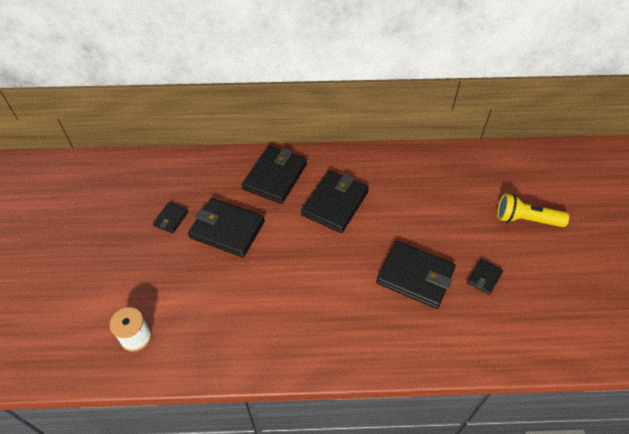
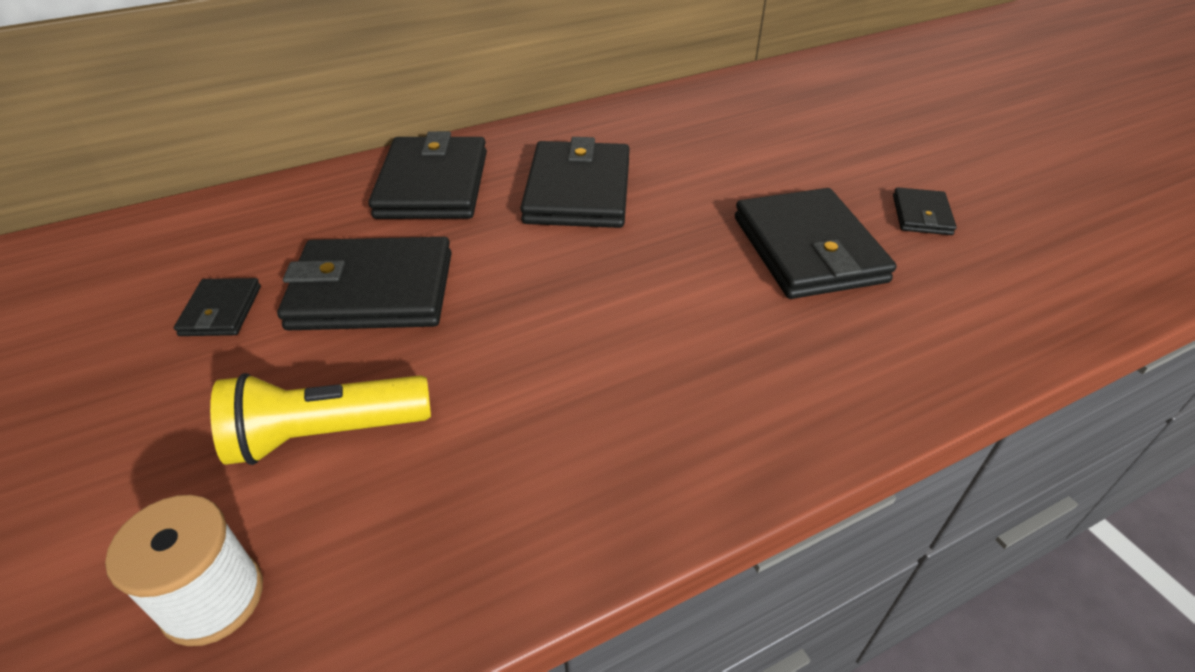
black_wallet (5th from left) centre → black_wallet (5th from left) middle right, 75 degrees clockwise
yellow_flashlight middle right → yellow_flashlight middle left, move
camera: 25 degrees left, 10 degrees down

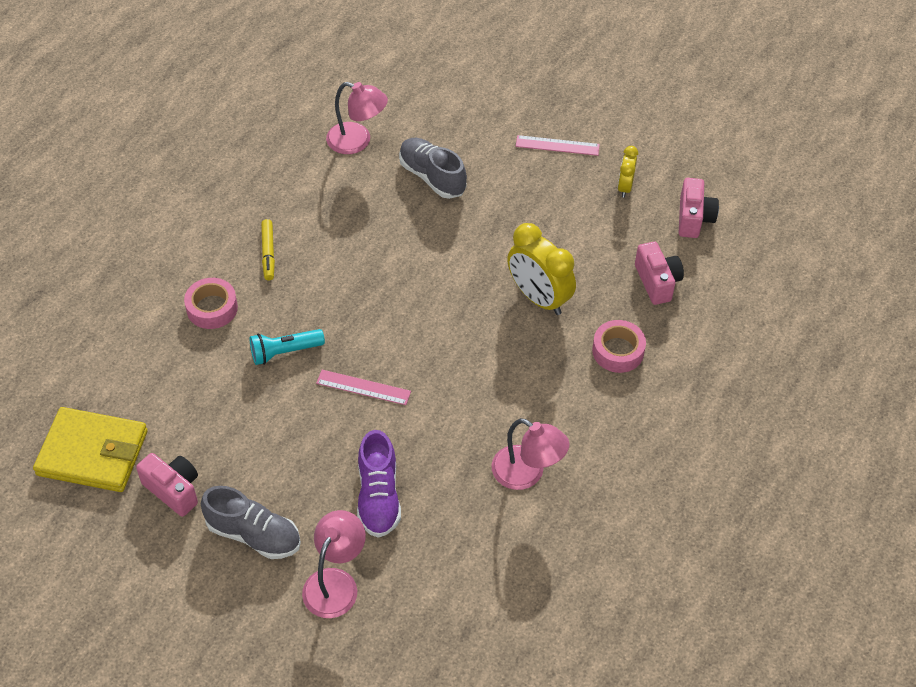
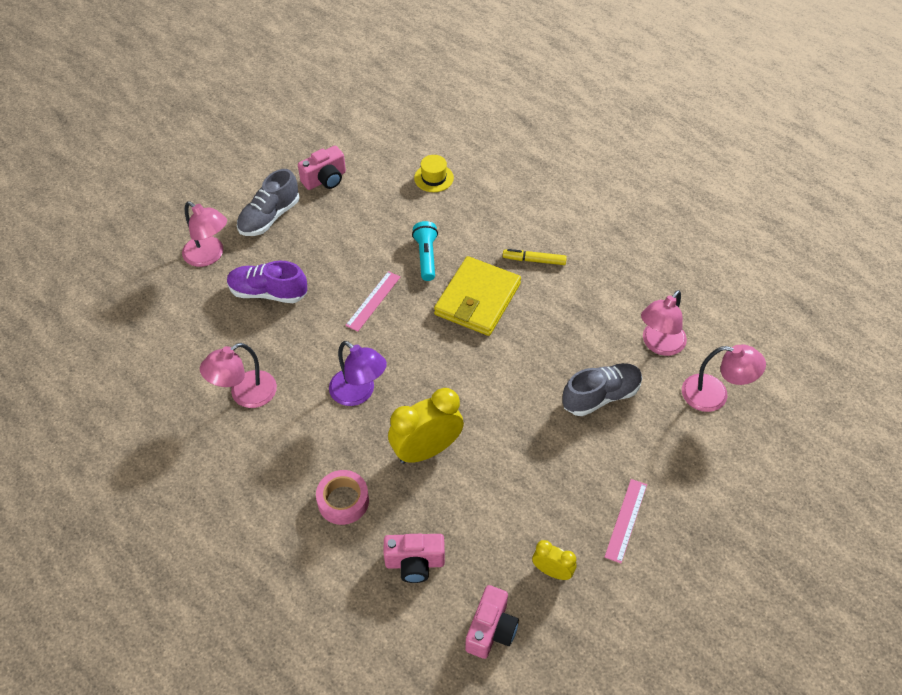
yellow_wallet middle left → yellow_wallet centre, move
pink_tape (1st from left) middle left → -
pink_camera (3rd from left) top right → pink_camera (3rd from left) bottom centre, 90 degrees counterclockwise
- → purple_lamp centre
- → yellow_hat top centre
- → pink_lamp (4th from left) middle right
camera: 105 degrees right, 0 degrees up

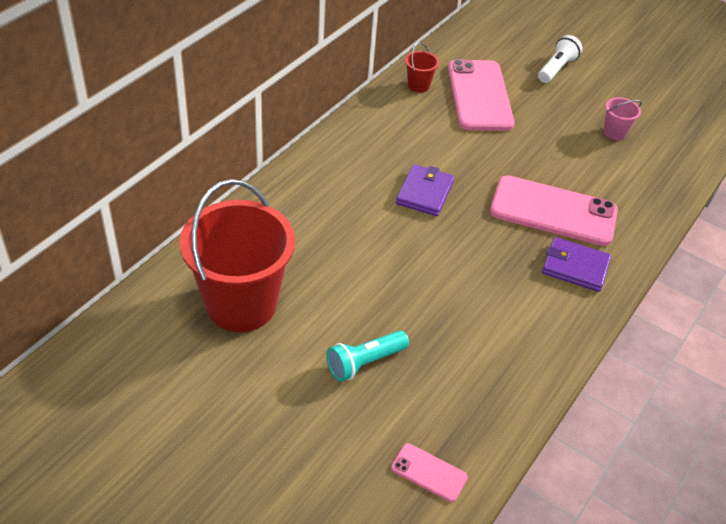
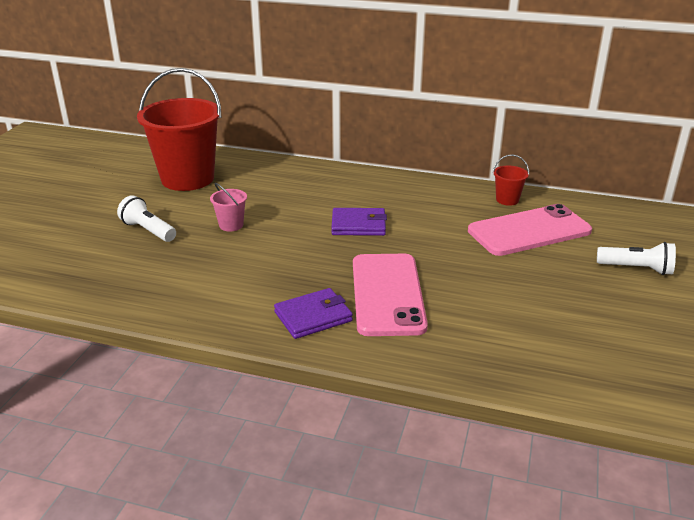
turquoise_flashlight bottom centre → white_flashlight (1st from left) middle left
pink_phone (1st from left) bottom centre → -
purple_wallet (2nd from left in the first image) middle right → purple_wallet (1st from left) centre, 60 degrees clockwise
pink_bucket top right → pink_bucket middle left, move
camera: 75 degrees right, 15 degrees down

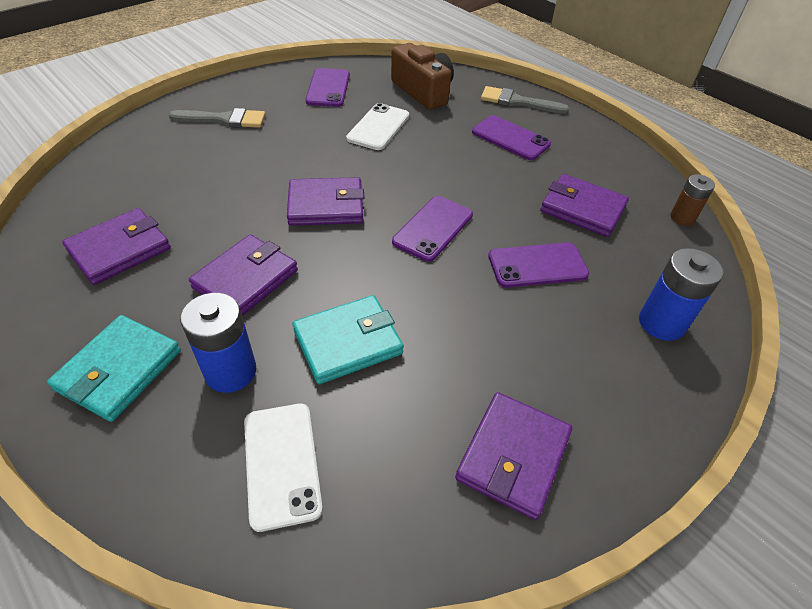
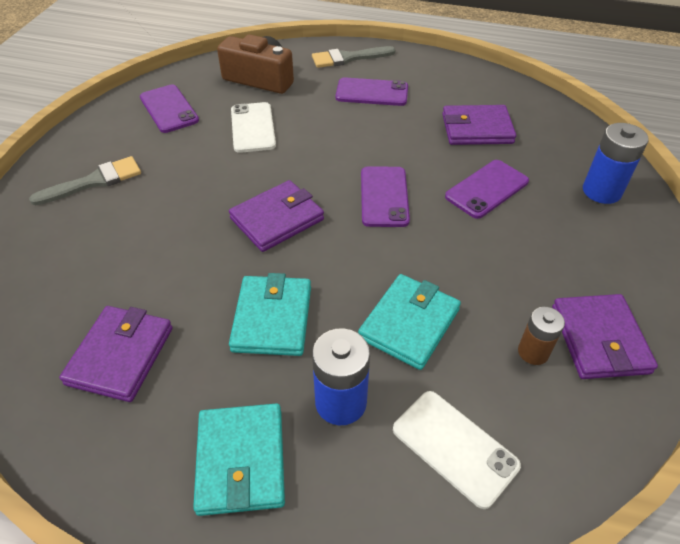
purple_wallet (2nd from left) middle left → turquoise_wallet (2nd from left) centre
brown_battery top right → brown_battery middle right, move
camera: 30 degrees left, 0 degrees up

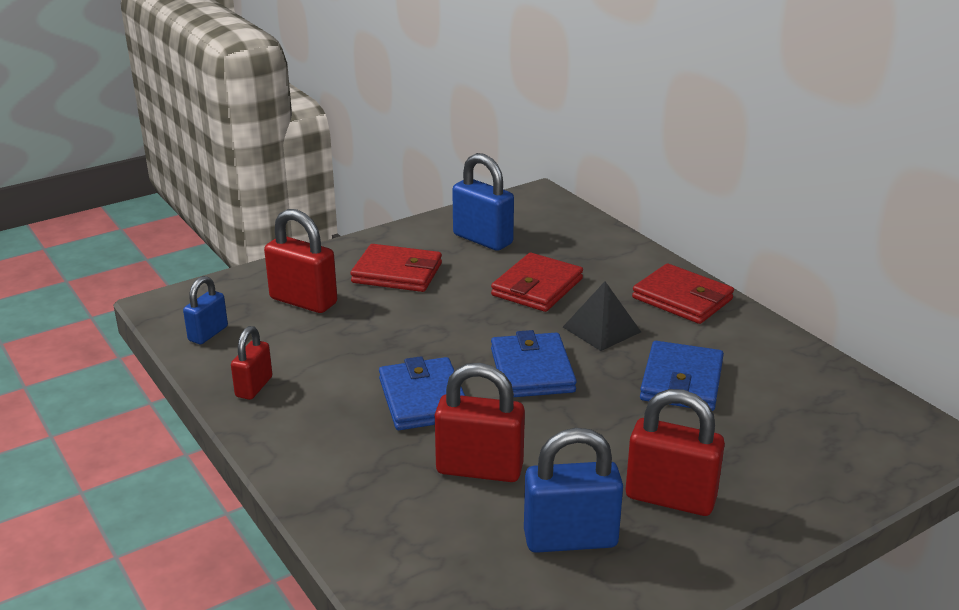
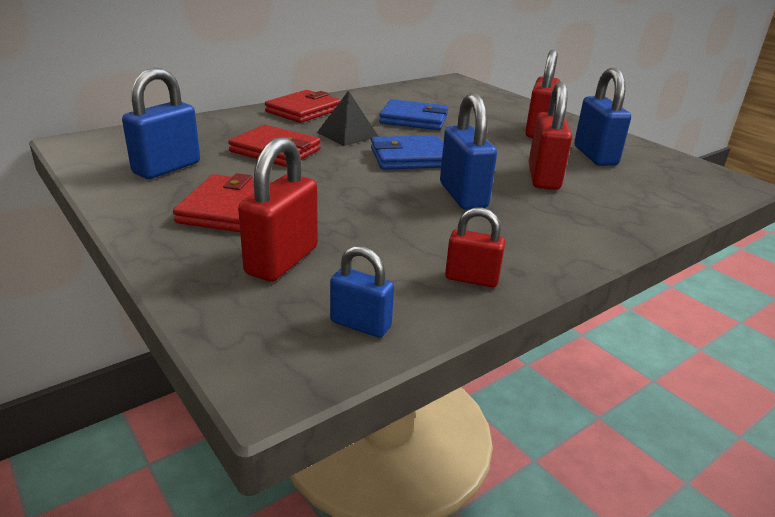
blue_wallet (1st from left) centre → blue_padlock (3rd from left) top centre
camera: 95 degrees left, 0 degrees up

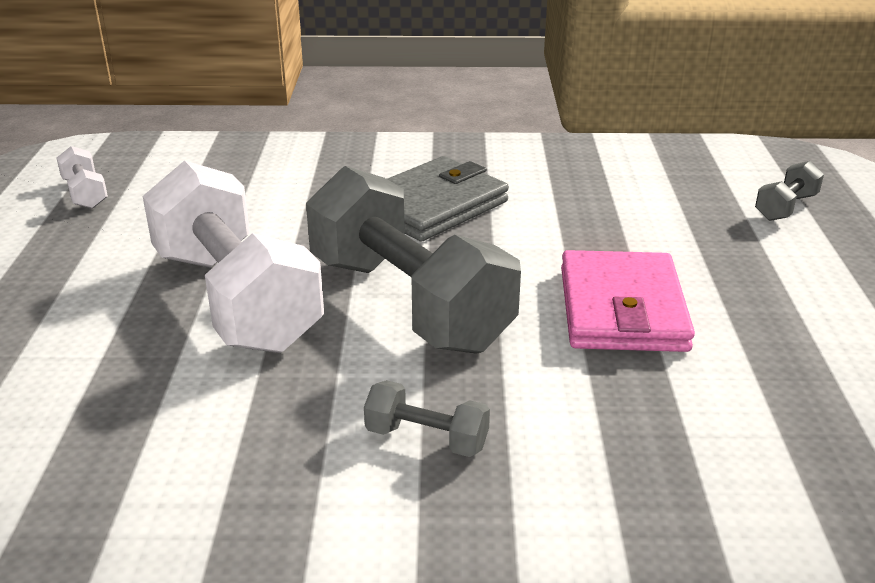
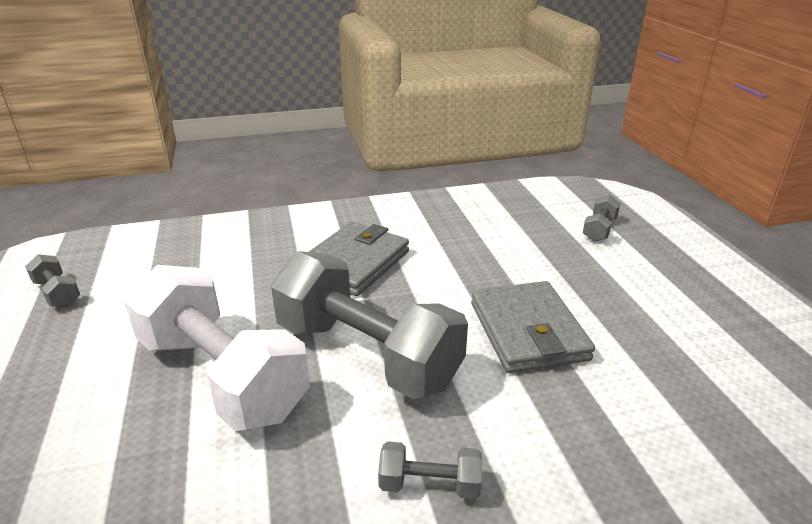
white_dumbbell (1st from left) top left → grey_dumbbell (1st from left) middle left
pink_wallet middle right → grey_wallet (2nd from left) centre
camera: 15 degrees left, 0 degrees up

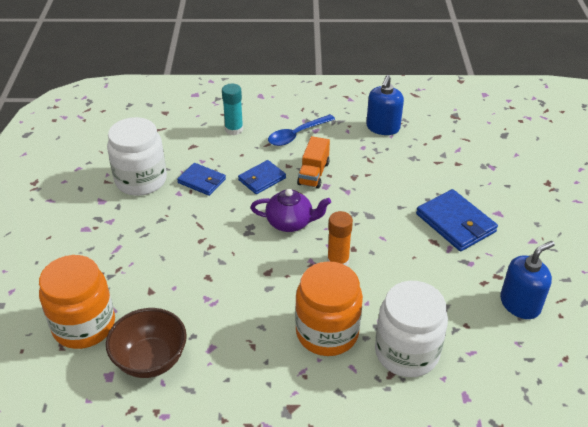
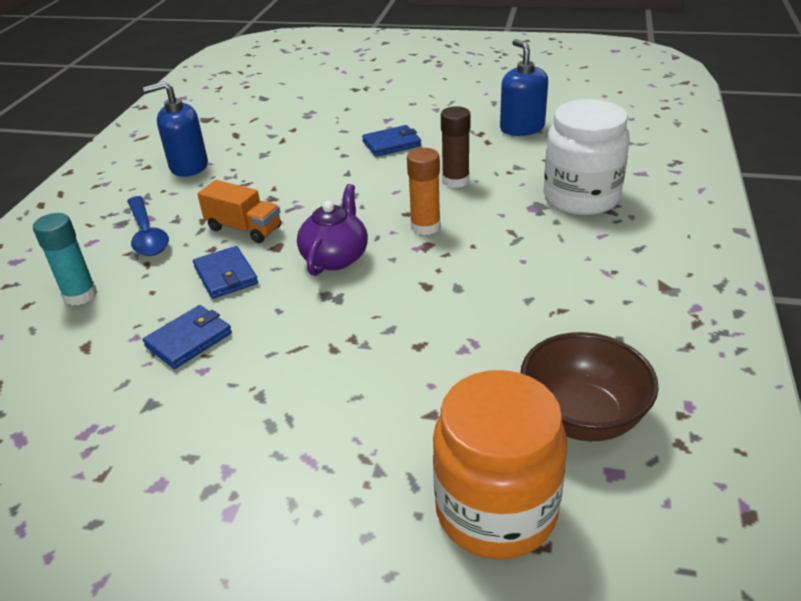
white_jar (1st from left) middle left → -
orange_jar (2nd from left) bottom centre → -
blue_soap_dispenser (1st from left) top centre → blue_soap_dispenser (1st from left) top left, 135 degrees clockwise
blue_wallet (3rd from left) middle right → blue_wallet (3rd from left) top centre, x0.63
- → brown_glue_stick top centre
camera: 75 degrees left, 5 degrees down

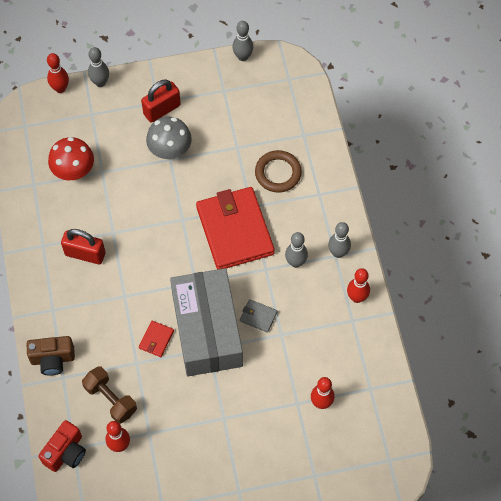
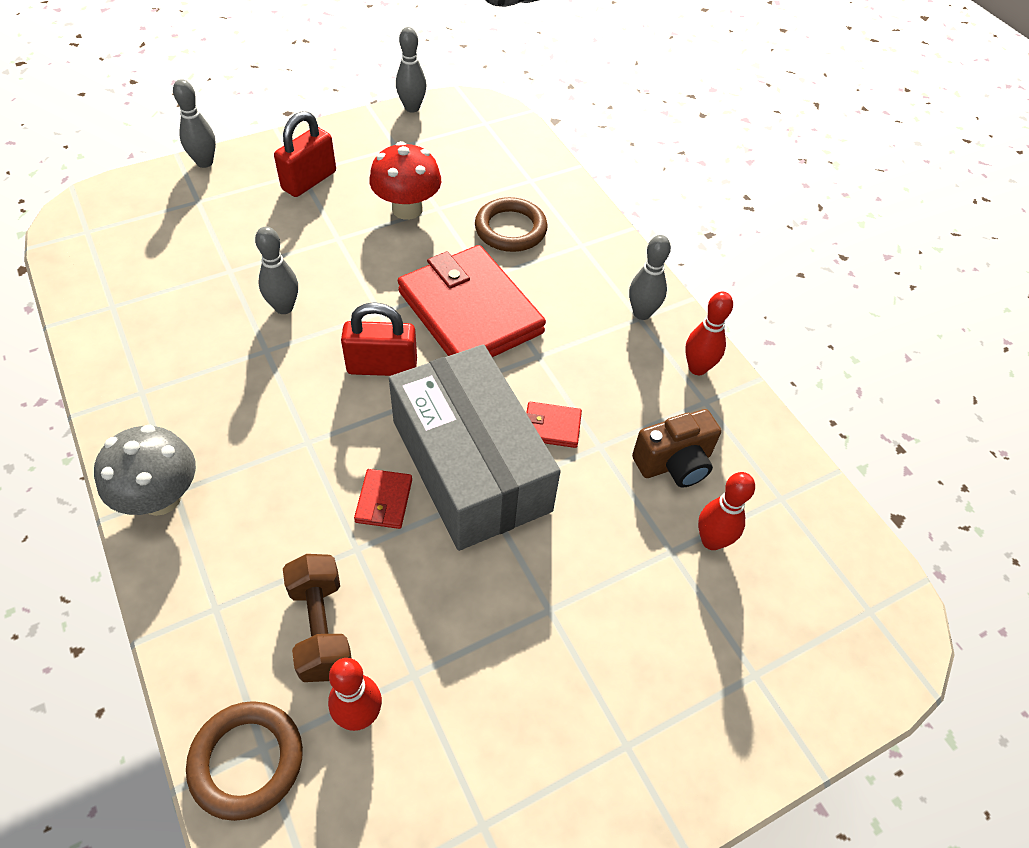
brown_camera bottom left → brown_camera centre, move
red_camera bottom left → brown_ring (1st from left) bottom left
red_bowling_pin (1st from left) top left → -
red_mushroom top left → red_mushroom top centre, move
red_padlock (1st from left in the first image) middle left → red_padlock (2nd from left) centre, move
brown_dumbbell bottom left, 45 degrees clockwise
grey_mushroom top centre → grey_mushroom middle left, move
grey_wallet centre → red_wallet (3rd from left) centre
grey_bowling_pin (3rd from left in the first image) centre → grey_bowling_pin (2nd from left) top left, move
camera: 20 degrees left, 10 degrees down

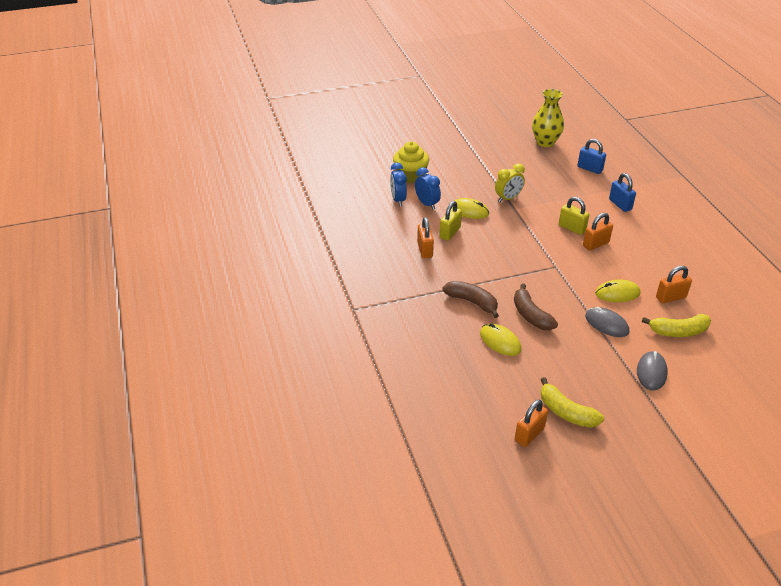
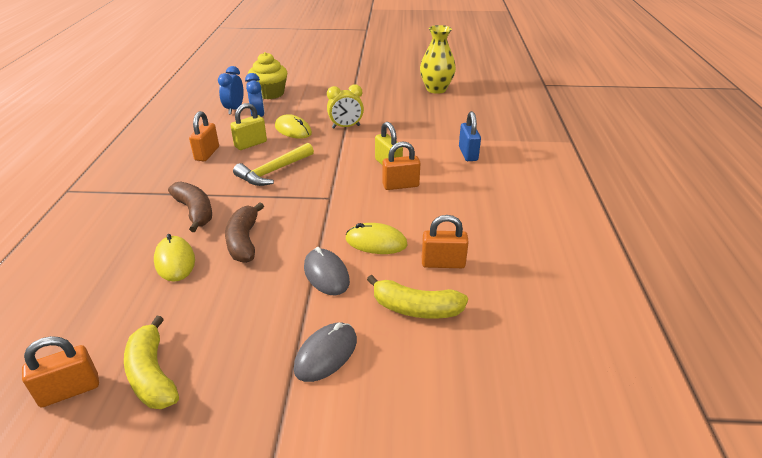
blue_padlock (1st from left) top right → -
- → yellow_hammer centre
camera: 20 degrees right, 5 degrees down

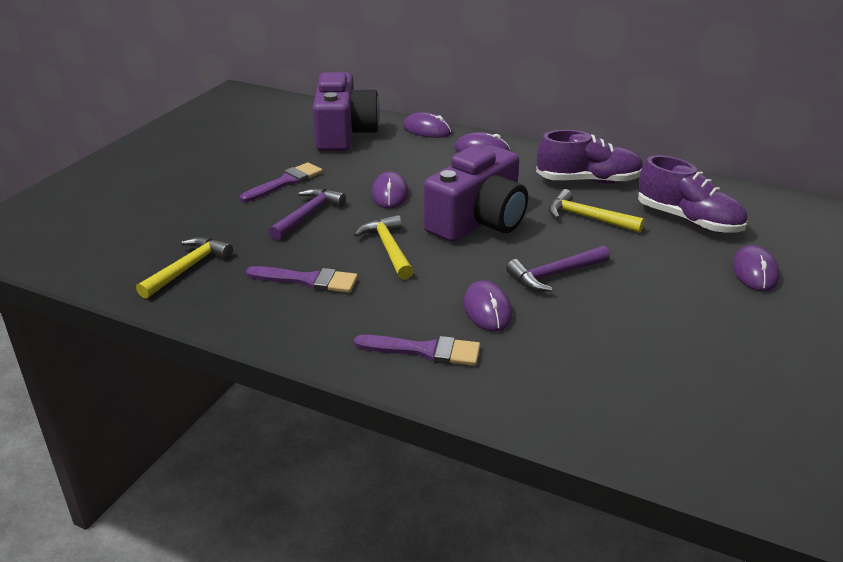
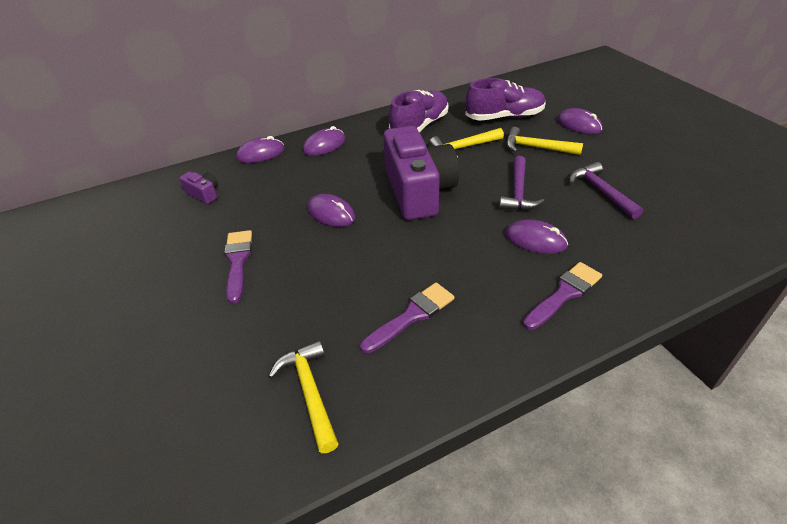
purple_hammer (1st from left in the first image) centre → purple_hammer (2nd from left) middle right, move
purple_camera (1st from left) top centre → purple_camera (1st from left) middle left, x0.41
yellow_hammer (2nd from left in the first image) centre → yellow_hammer (3rd from left) top right, move
camera: 50 degrees left, 10 degrees up

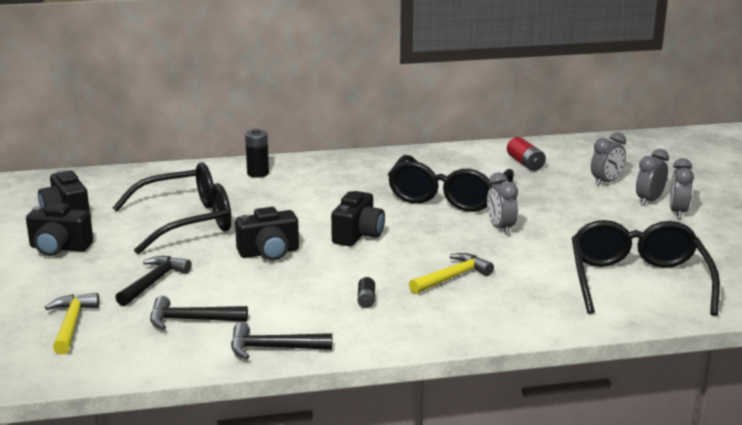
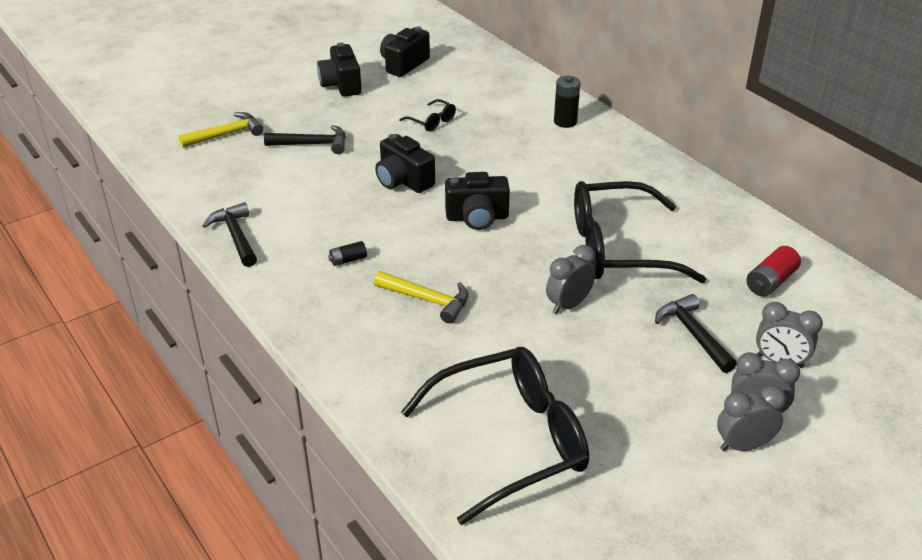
black_glasses (1st from left) middle left → black_glasses (1st from left) top centre, x0.41
black_hammer (2nd from left in the first image) bottom left → black_hammer (3rd from left) middle right, move
camera: 65 degrees right, 15 degrees up

